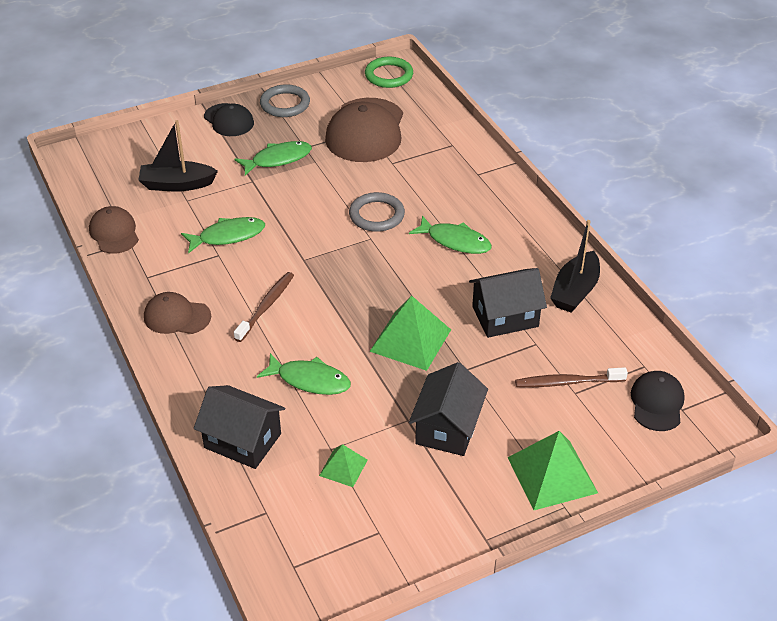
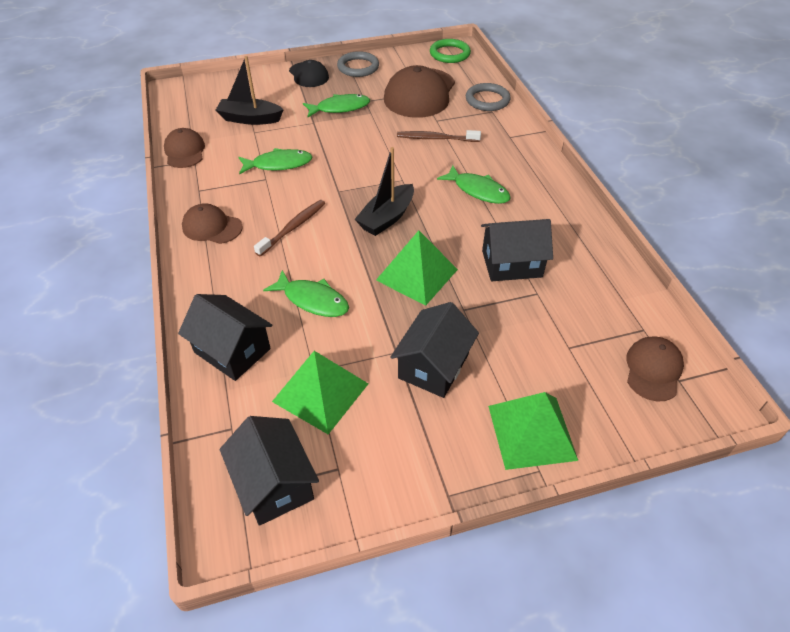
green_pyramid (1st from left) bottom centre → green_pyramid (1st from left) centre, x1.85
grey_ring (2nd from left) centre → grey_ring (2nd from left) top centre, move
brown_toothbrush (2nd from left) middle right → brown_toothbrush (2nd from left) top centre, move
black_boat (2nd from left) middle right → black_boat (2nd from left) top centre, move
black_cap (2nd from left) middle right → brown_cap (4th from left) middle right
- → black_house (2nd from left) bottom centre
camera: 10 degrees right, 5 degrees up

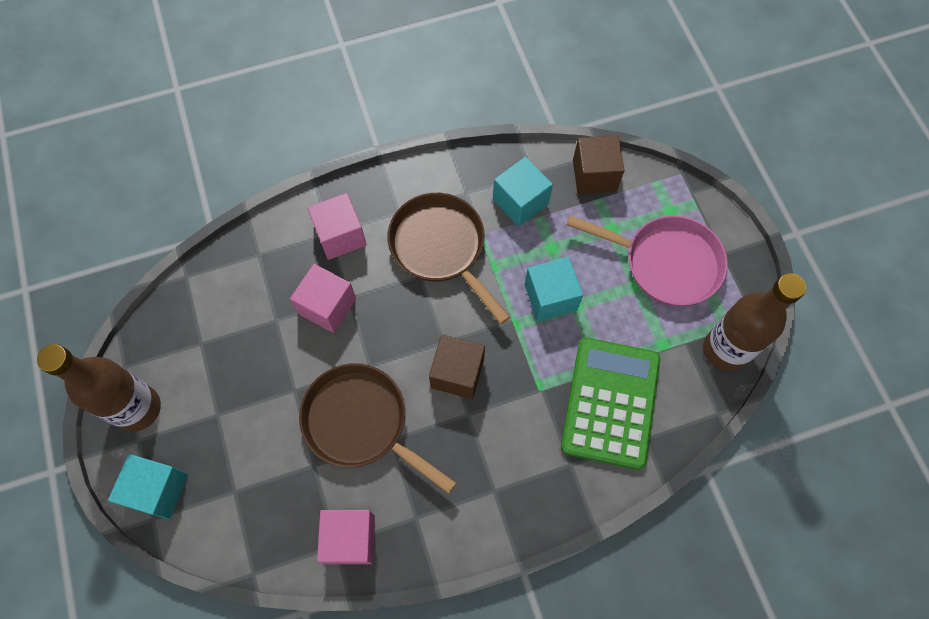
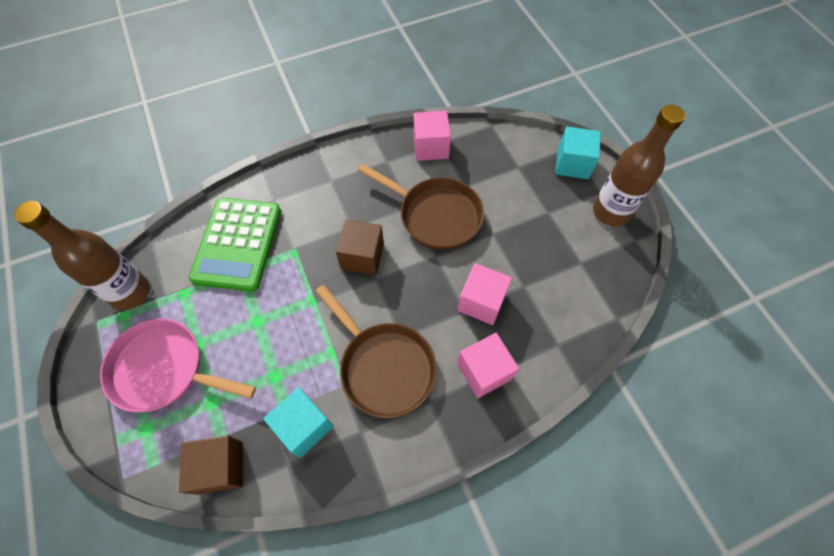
turquoise_cube (3rd from left) centre → -
camera: 175 degrees right, 5 degrees down

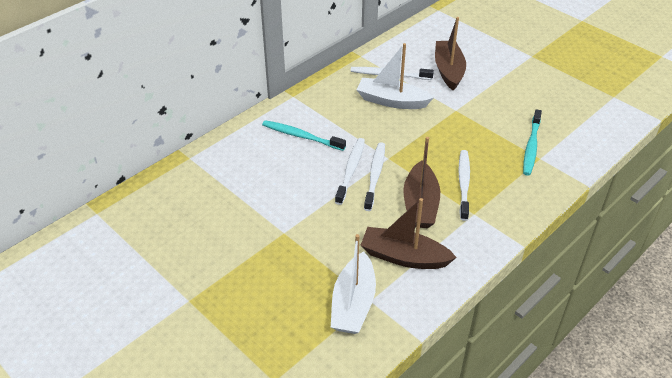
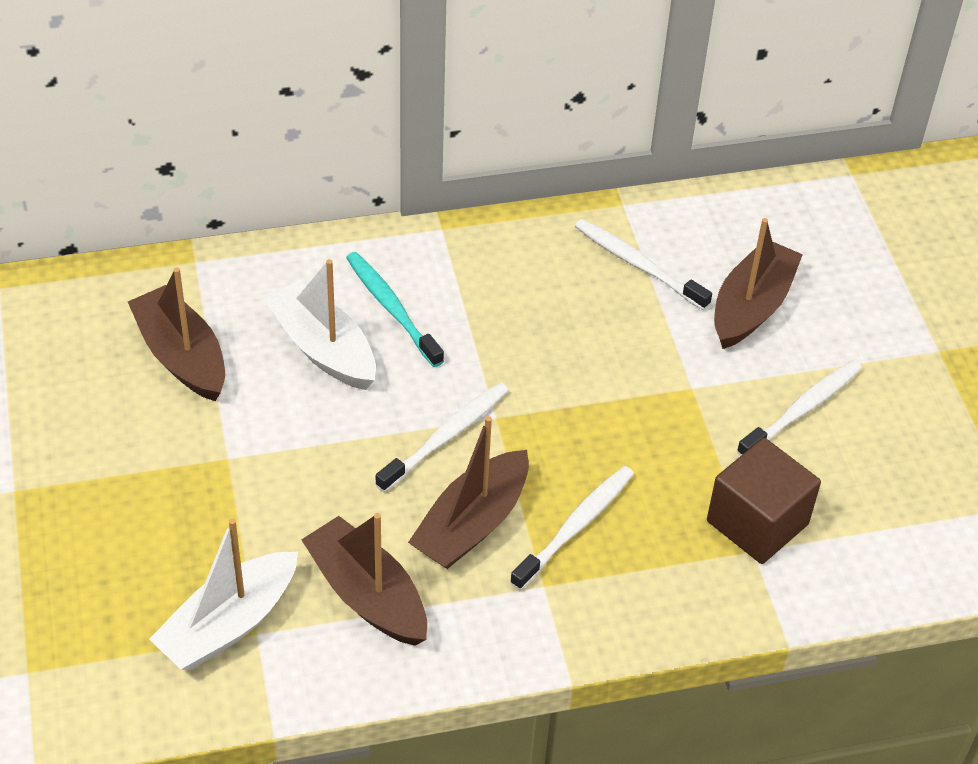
white_toothbrush (1st from left in the first image) centre → white_toothbrush (4th from left) middle right, move
white_boat (2nd from left) top centre → white_boat (2nd from left) middle left, move
turquoise_toothbrush (2nd from left) middle right → brown_cube middle right
- → brown_boat (1st from left) middle left
camera: 30 degrees right, 5 degrees up

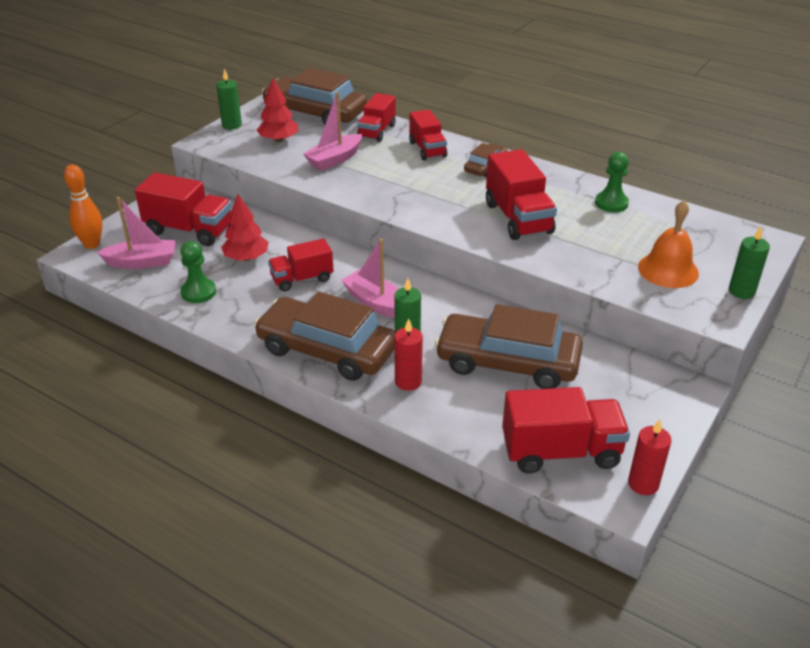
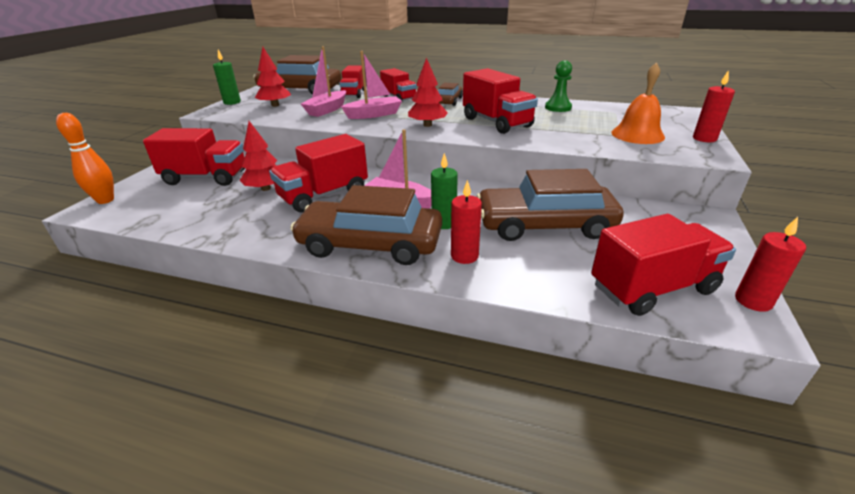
pink_boat (1st from left in the first image) middle left → pink_boat (2nd from left) top centre, move
green_pawn (1st from left) middle left → -
red_truck (2nd from left) centre, x1.54
green_candle (3rd from left) middle right → red_candle (2nd from left) top right
- → red_tree (3rd from left) top centre
camera: 15 degrees left, 5 degrees down

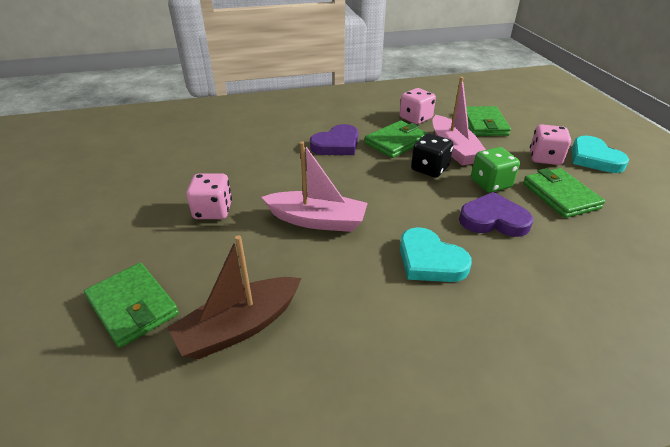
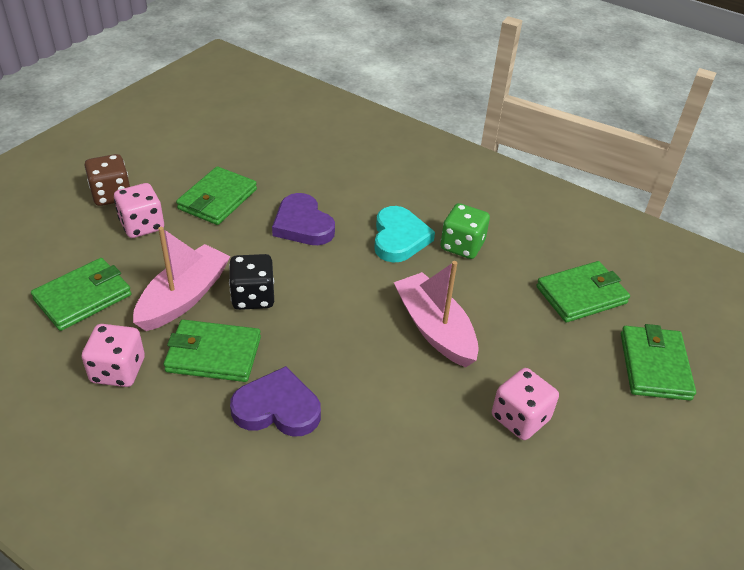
brown_boat centre → green_wallet (4th from left) middle right
green_dice middle right → green_dice centre, move
turquoise_heart (2nd from left) middle right → brown_dice top left
camera: 135 degrees left, 5 degrees up

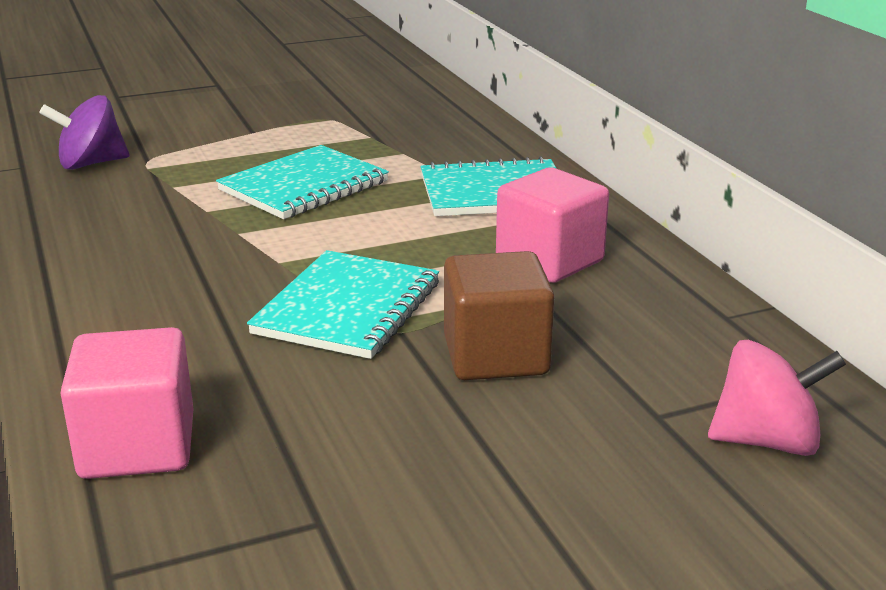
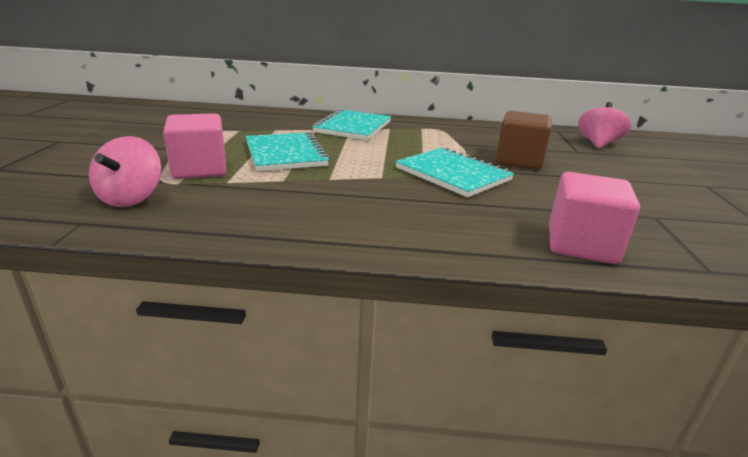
purple_spinning_top top left → pink_spinning_top (1st from left) middle left
pink_cube (2nd from left in the first image) centre → pink_cube (1st from left) top left, move
camera: 65 degrees left, 0 degrees up

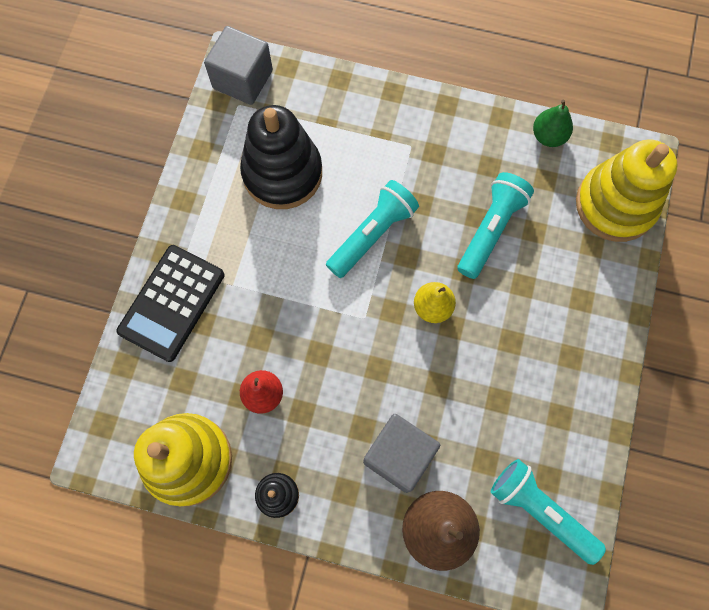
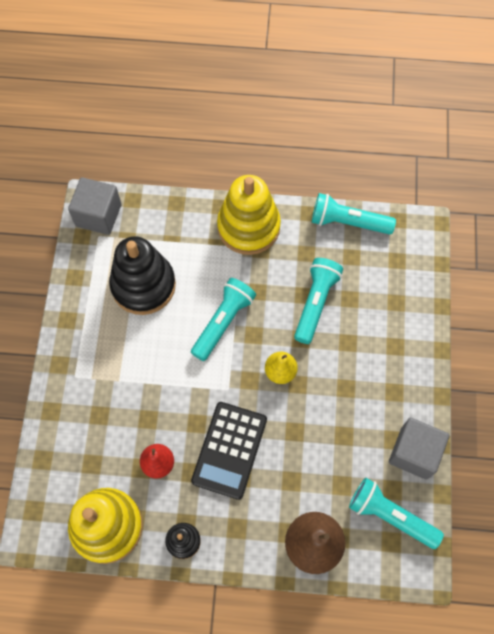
black_calculator middle left → black_calculator bottom centre, move
grey_cube (2nd from left) bottom centre → grey_cube (2nd from left) bottom right, move
green_pear top right → turquoise_flashlight (3rd from left) middle right
yellow_stacking_toy (2nd from left) top right → yellow_stacking_toy (2nd from left) centre, move
camera: 10 degrees left, 5 degrees down

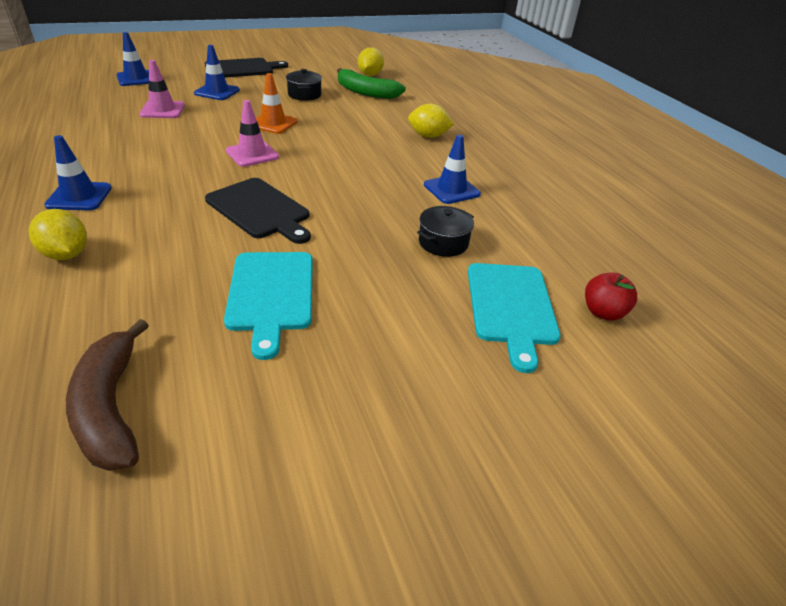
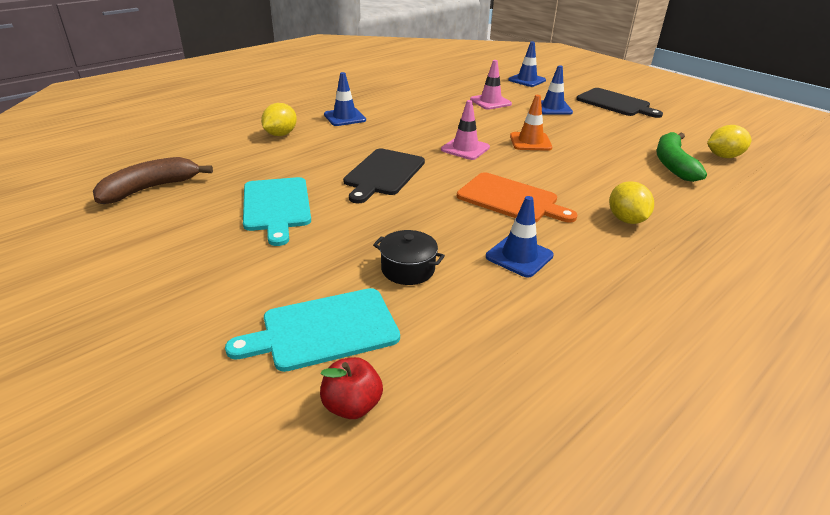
turquoise_cutting_board (1st from left) centre, 75 degrees counterclockwise
black_pot (1st from left) top centre → -
- → orange_cutting_board centre
camera: 70 degrees right, 5 degrees down

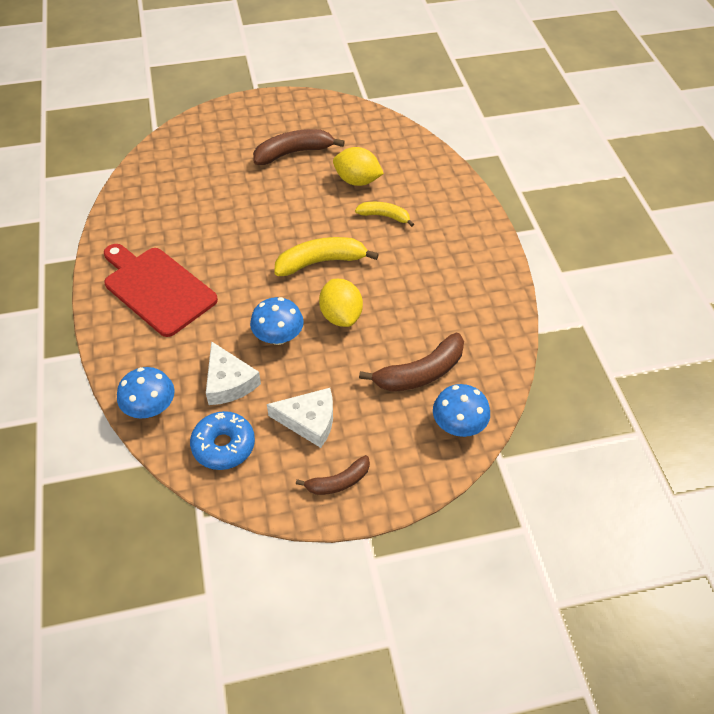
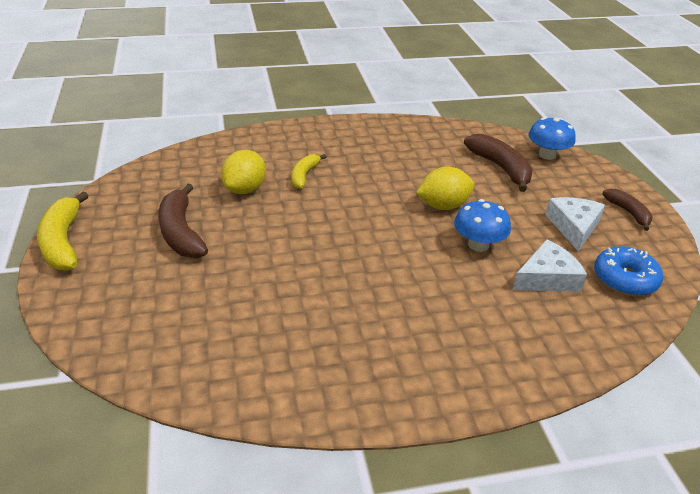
red_cutting_board middle left → -
blue_mushroom (1st from left) middle left → -
yellow_banana (1st from left) centre → yellow_banana (1st from left) middle left, move
camera: 90 degrees left, 15 degrees down

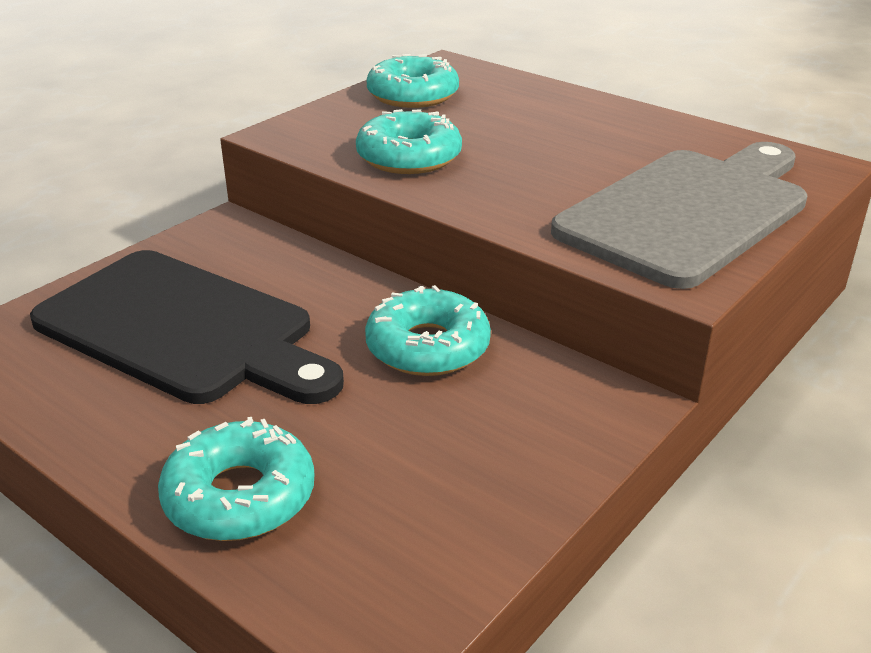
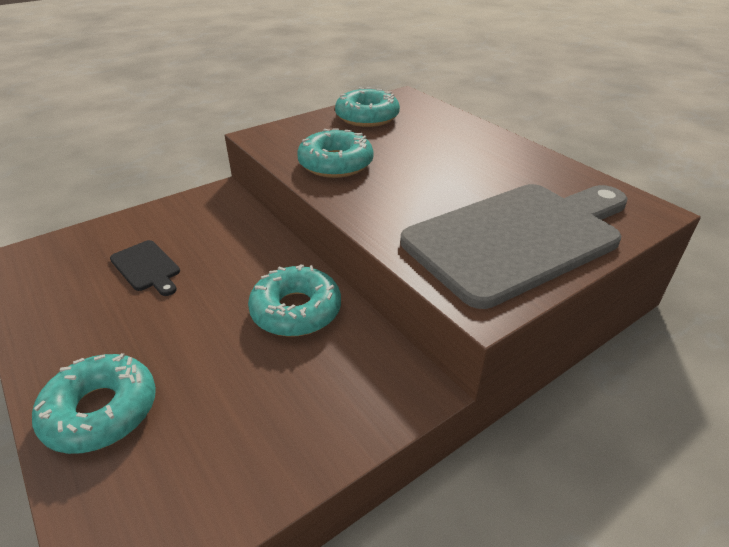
black_cutting_board middle left, x0.41
camera: 15 degrees right, 5 degrees up

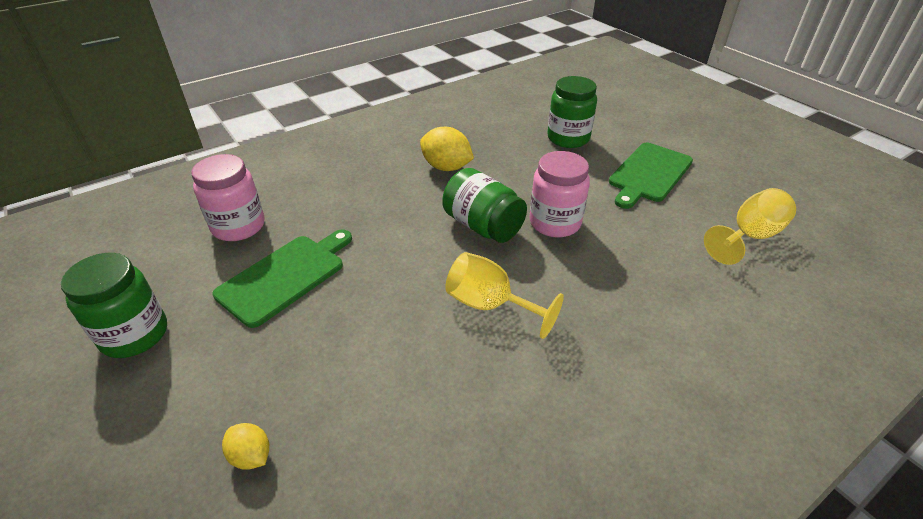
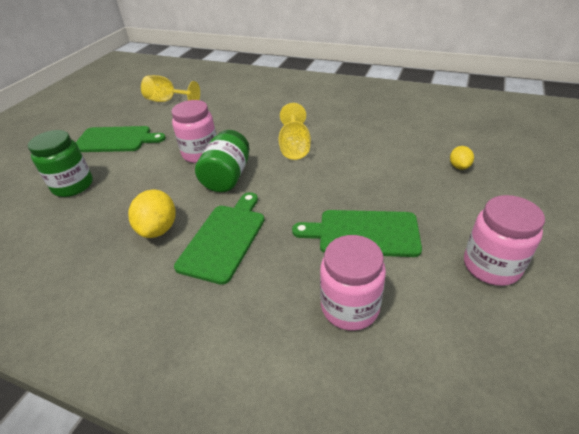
green_jar (1st from left) middle left → pink_jar (3rd from left) middle right
- → green_cutting_board (2nd from left) centre
camera: 120 degrees left, 0 degrees up

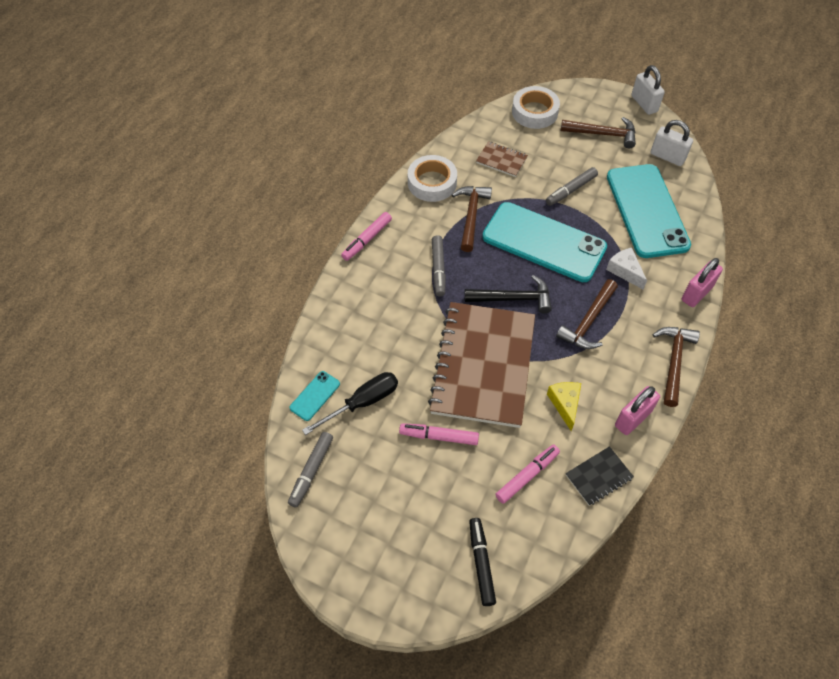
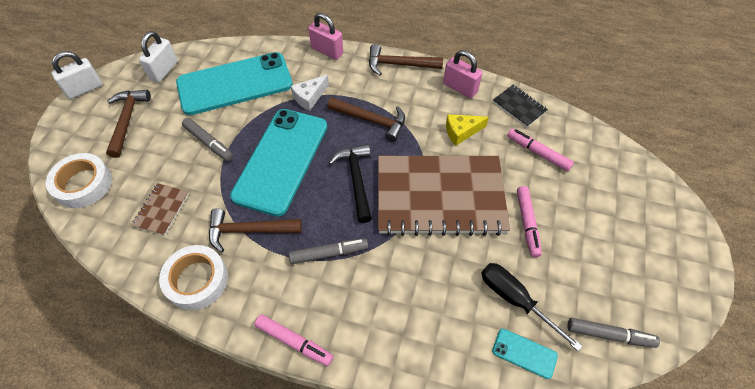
black_marker bottom centre → -
camera: 100 degrees left, 0 degrees up

